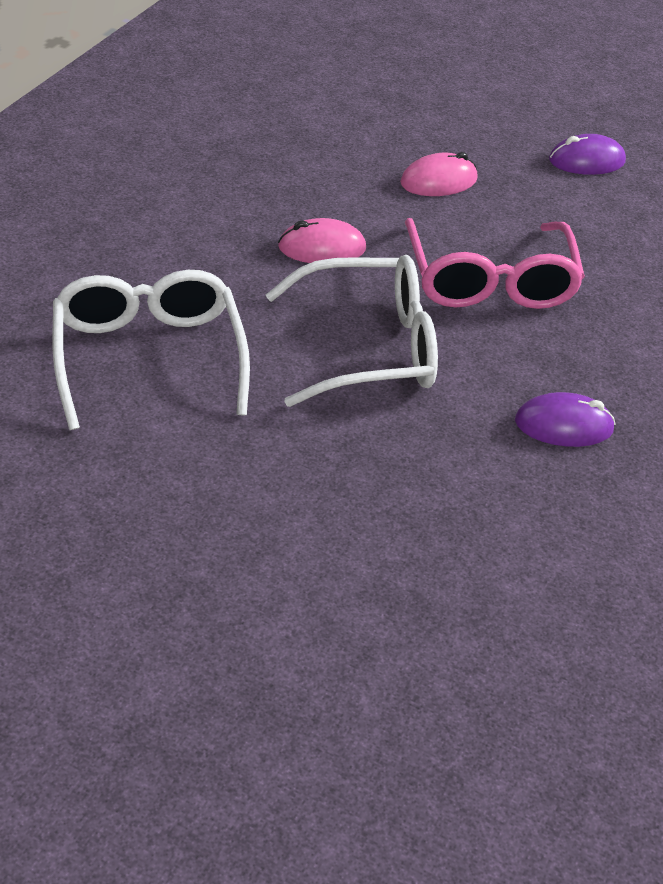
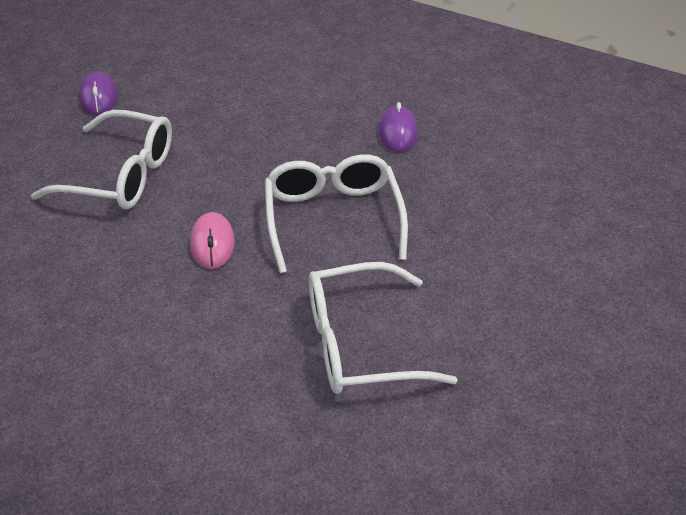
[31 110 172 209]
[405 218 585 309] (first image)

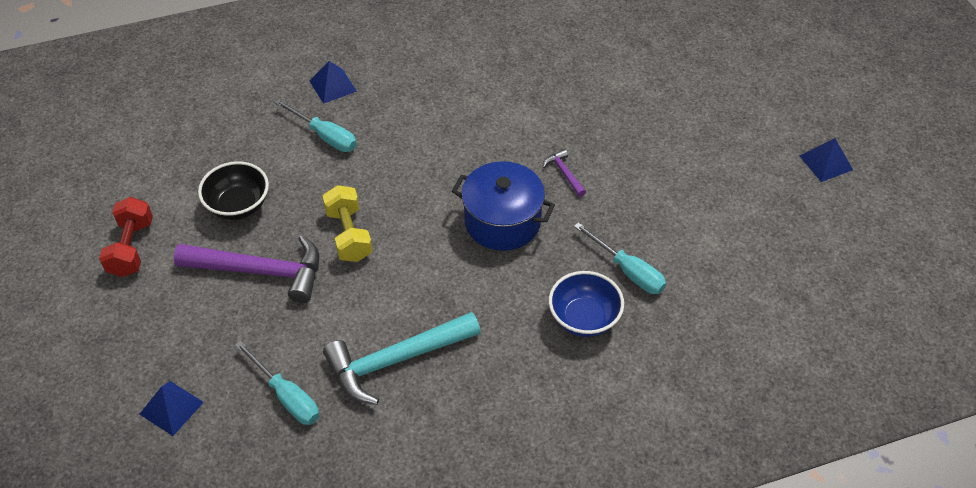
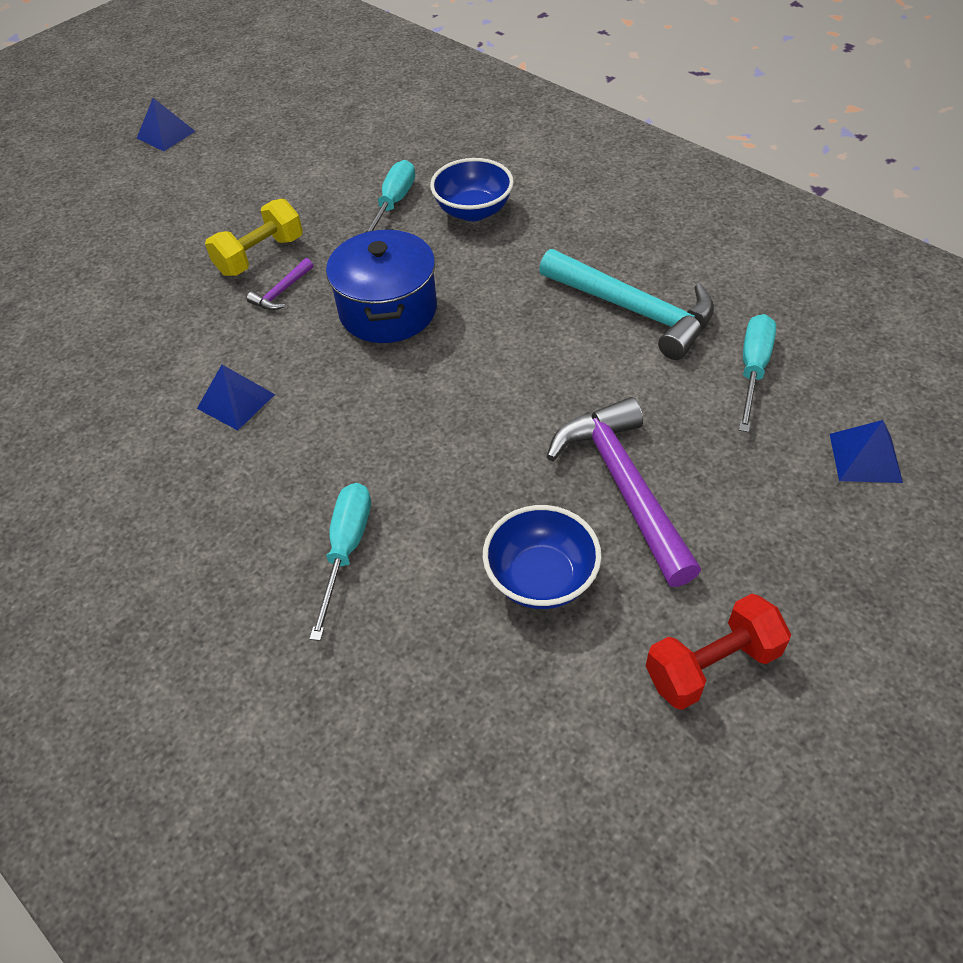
[197 365 275 430]
[205 199 303 276]
[483 505 602 609]

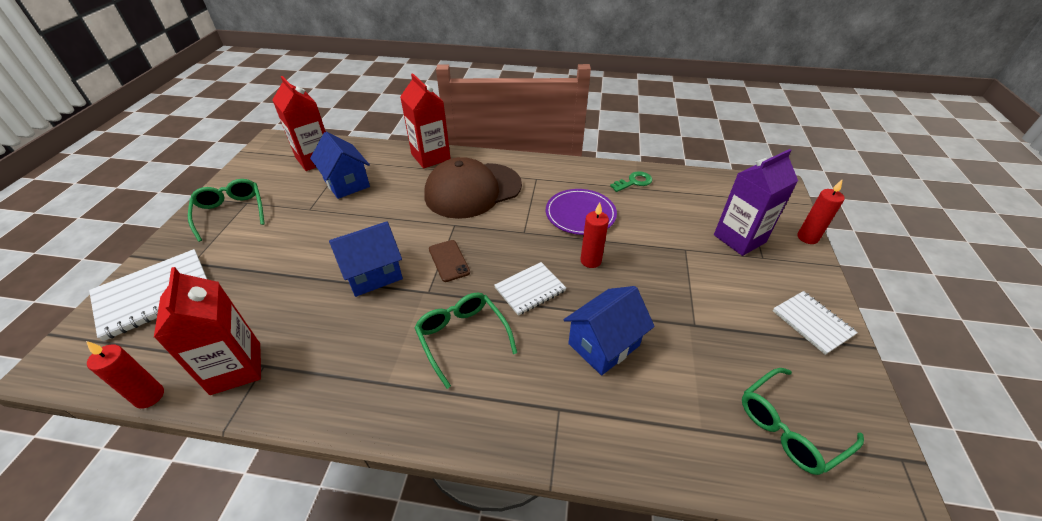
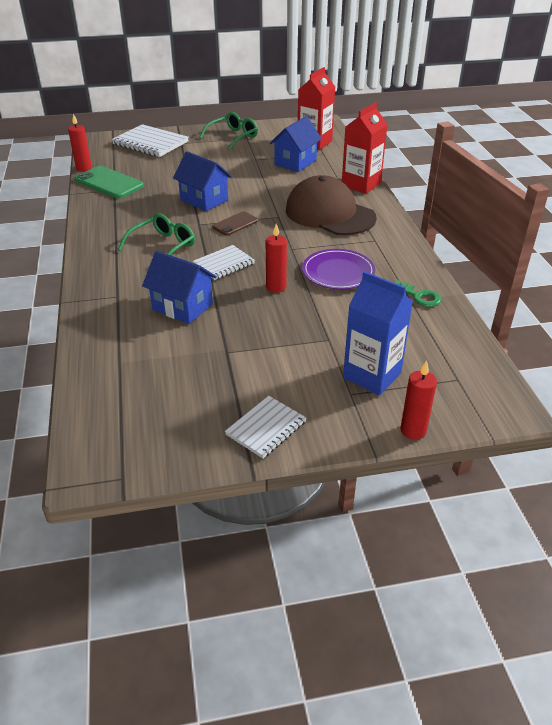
[75 166 144 198]
[193 245 255 280]
[343 271 413 396]
[742 368 864 475] (first image)

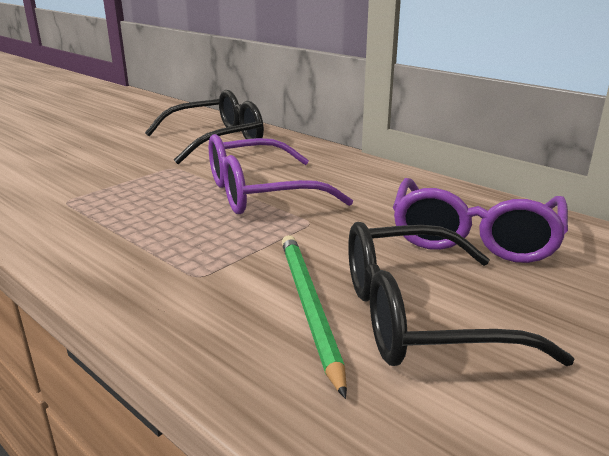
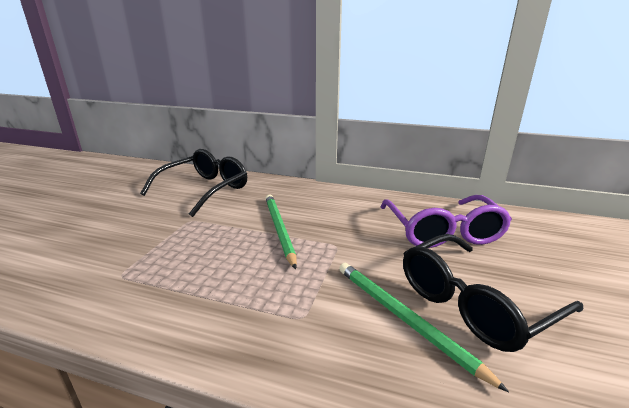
[265 194 297 269]

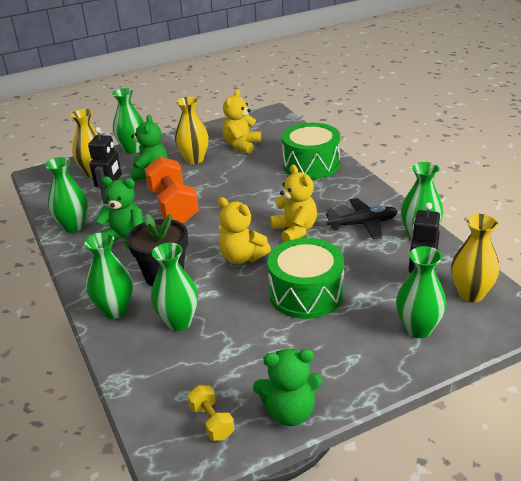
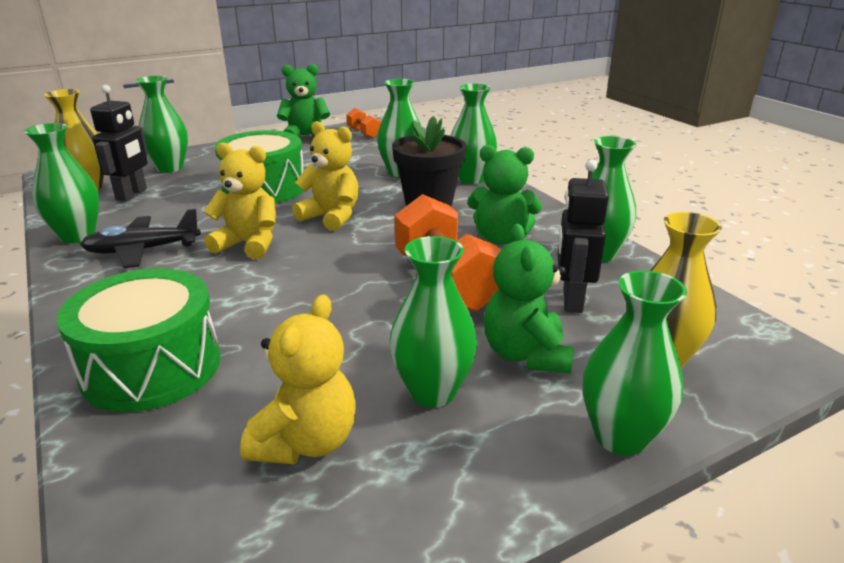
[204 142 276 259]
[346 108 381 138]
[389 236 477 407]

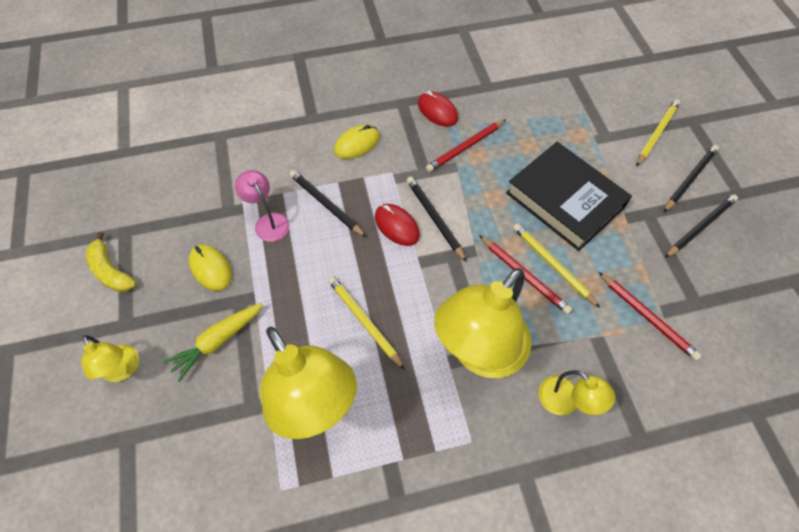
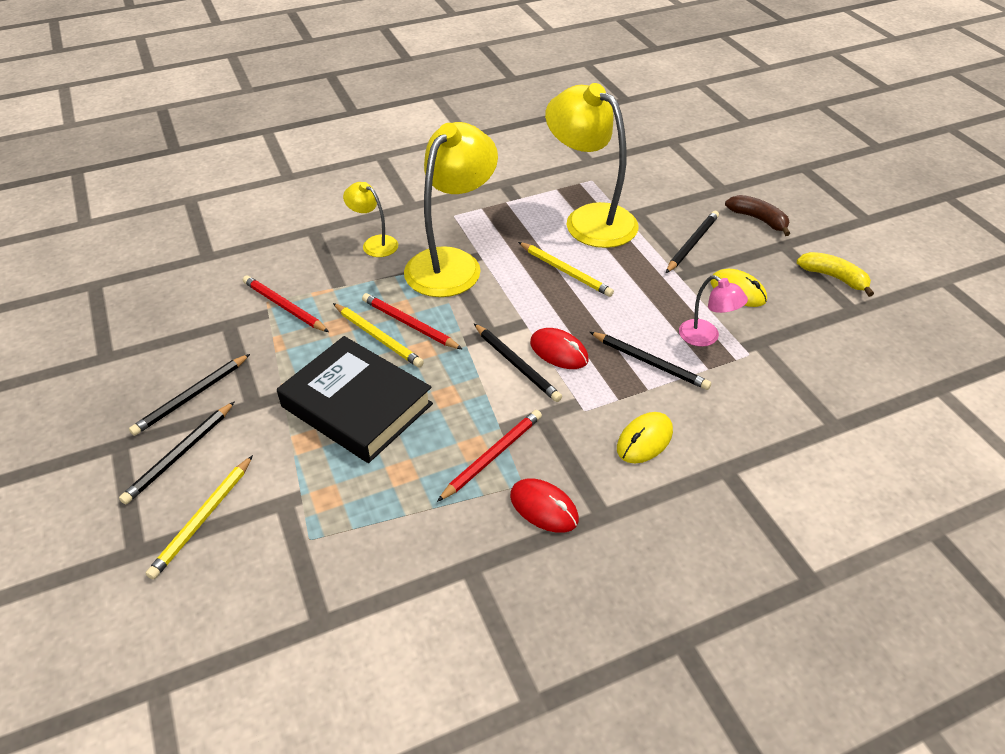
[666 211 719 273]
[725 195 790 236]

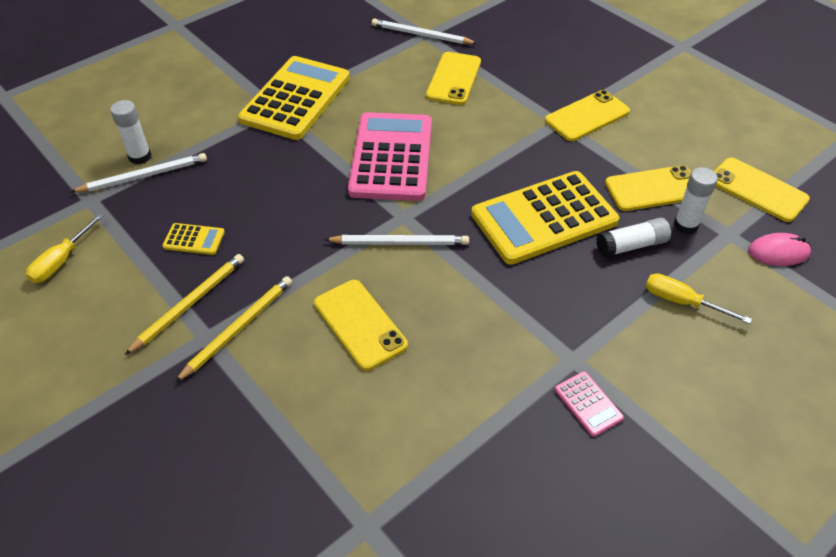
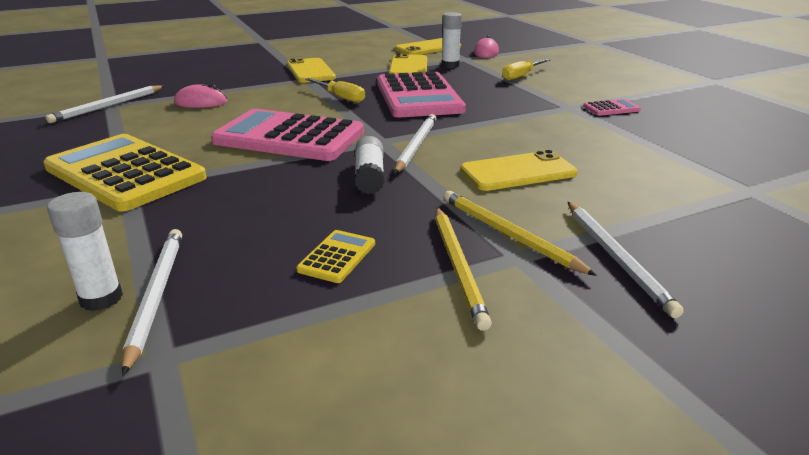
[174 84 228 108]
[305 78 365 103]
[354 136 385 194]
[377 71 466 117]
[435 207 492 331]
[568 202 684 318]

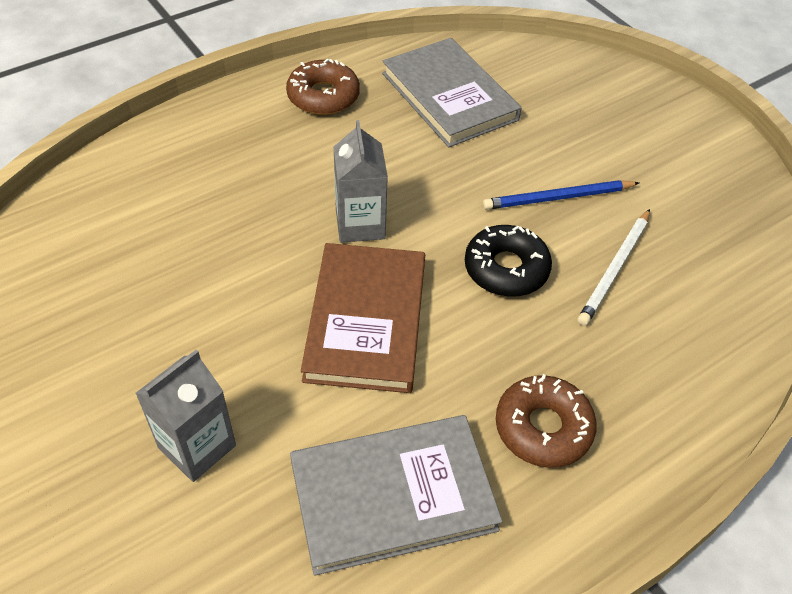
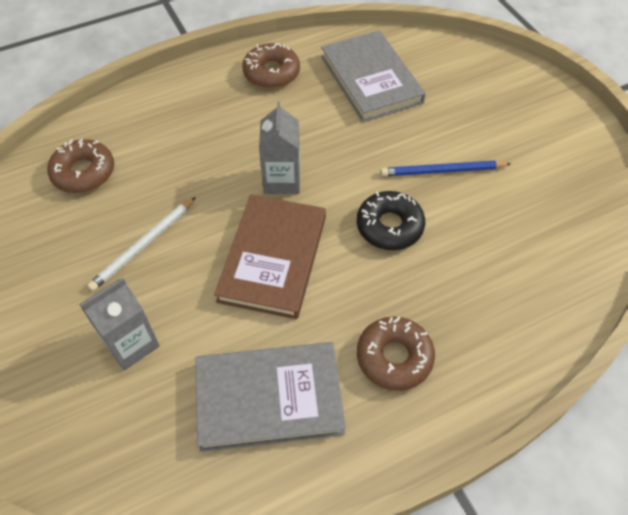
[47 139 114 193]
[87 197 196 291]

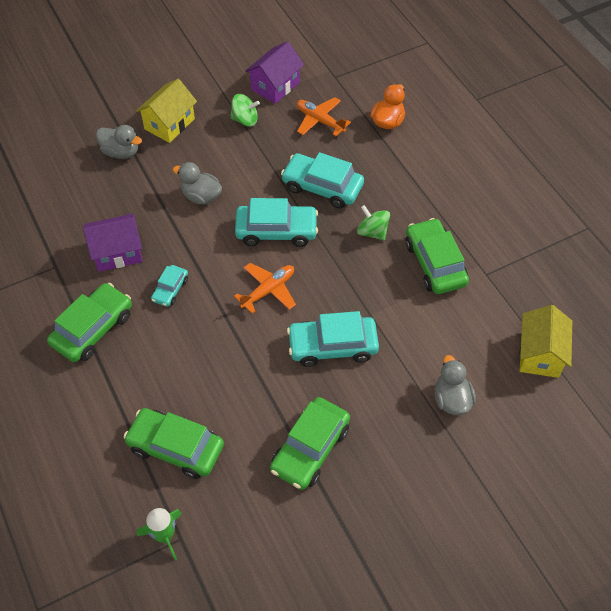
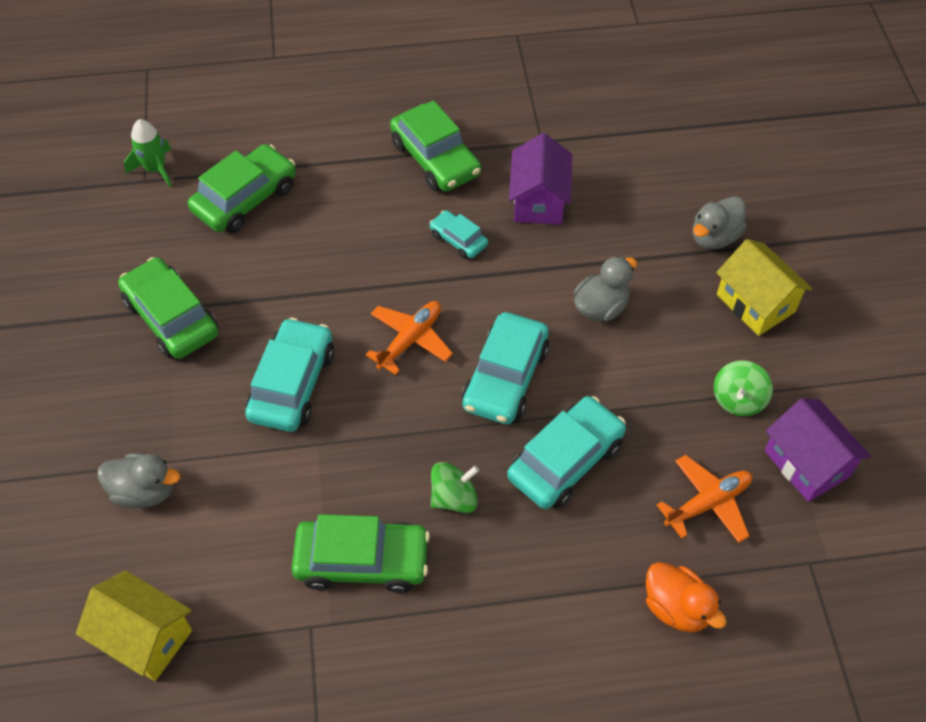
[365 301 453 375]

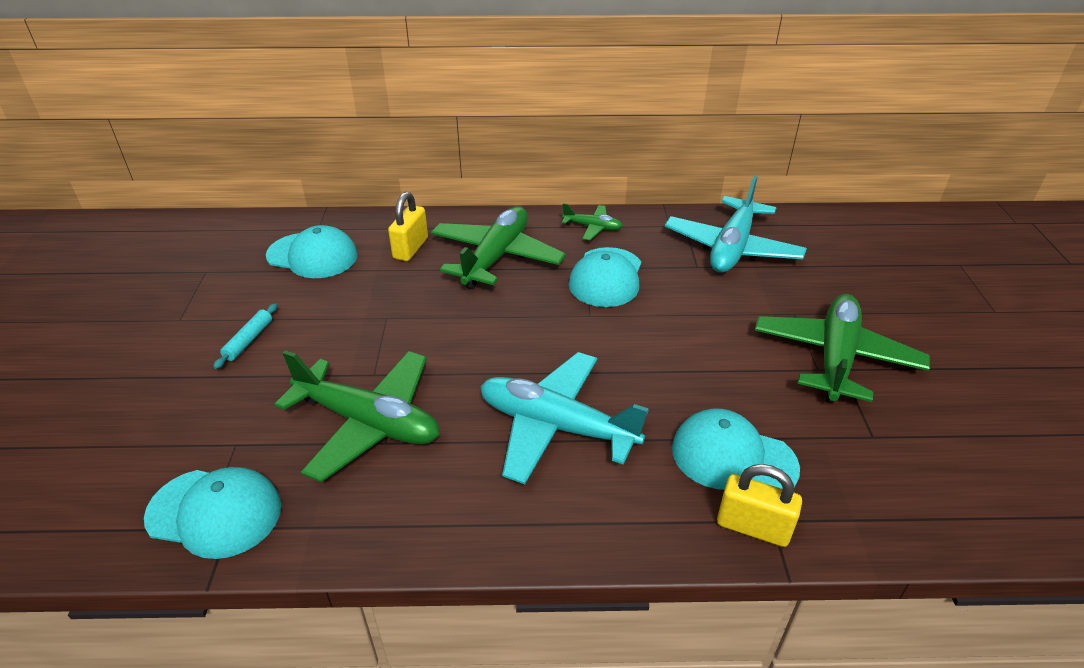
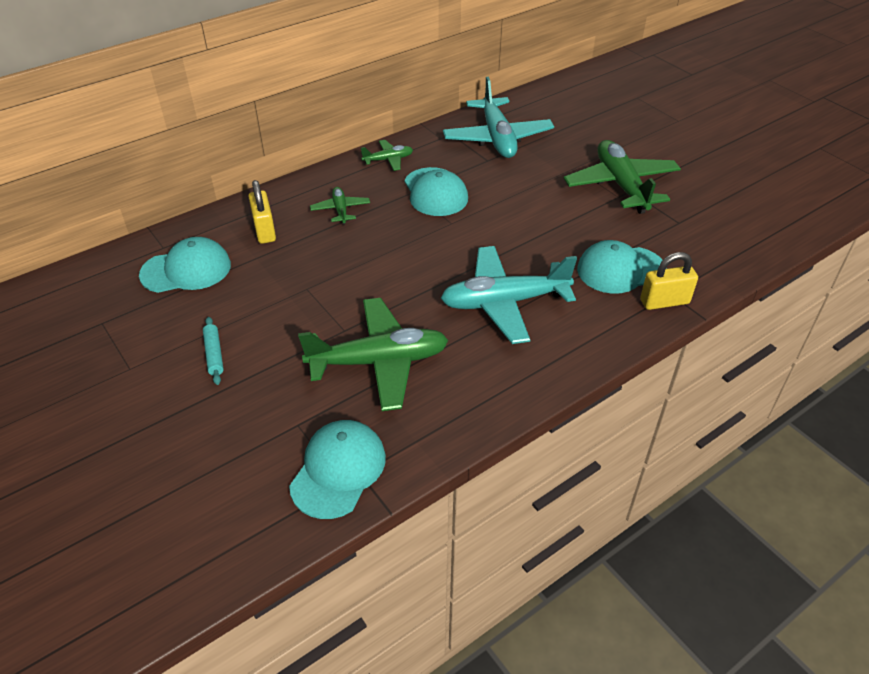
[289 420 386 519]
[310 187 370 225]

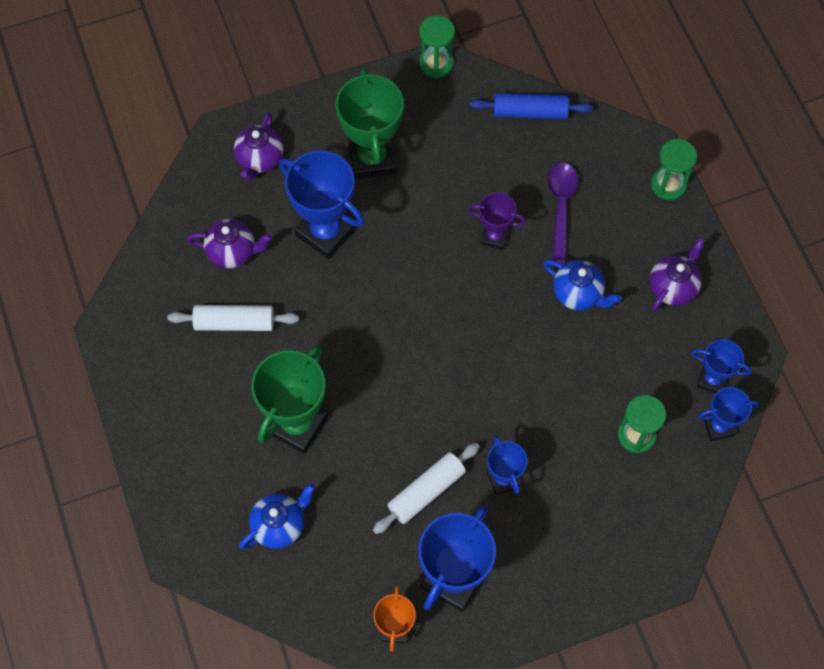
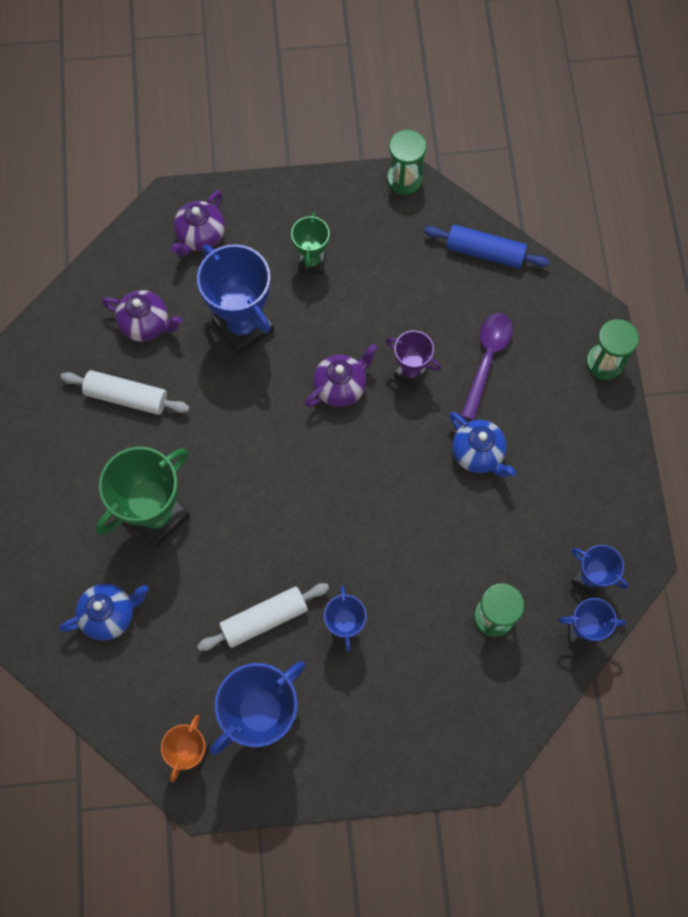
[291 212 329 274]
[305 343 378 407]

